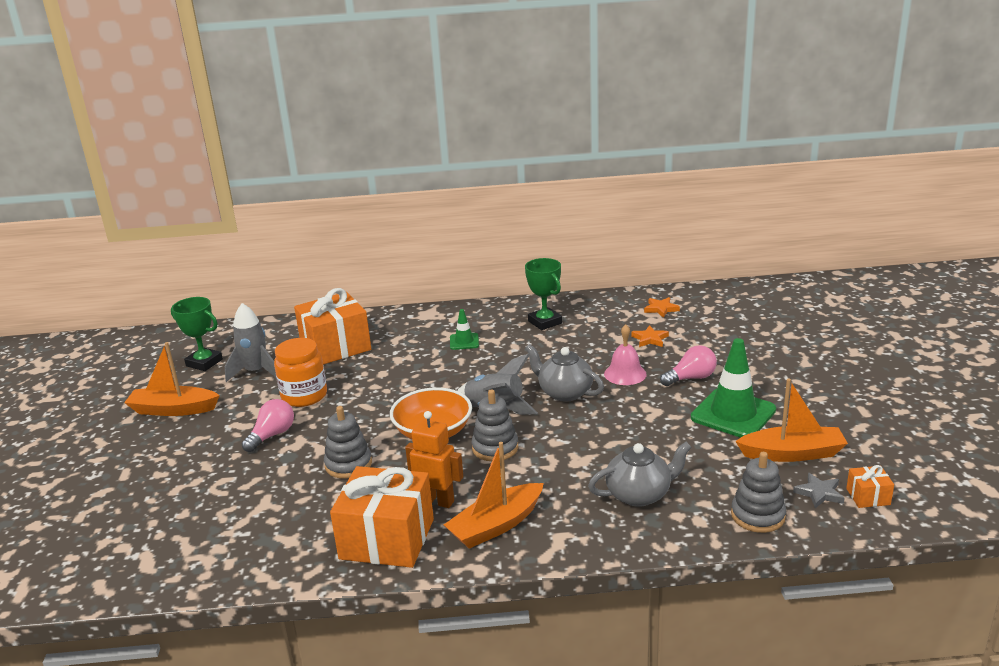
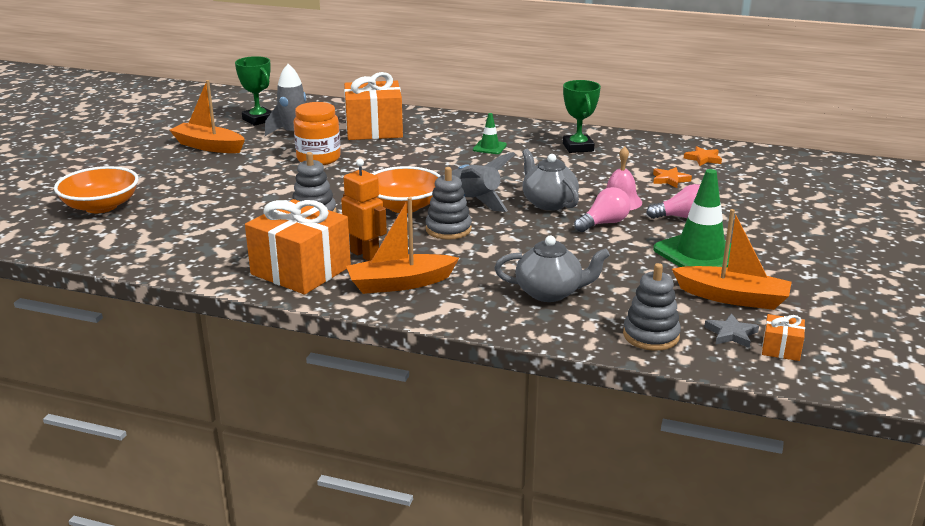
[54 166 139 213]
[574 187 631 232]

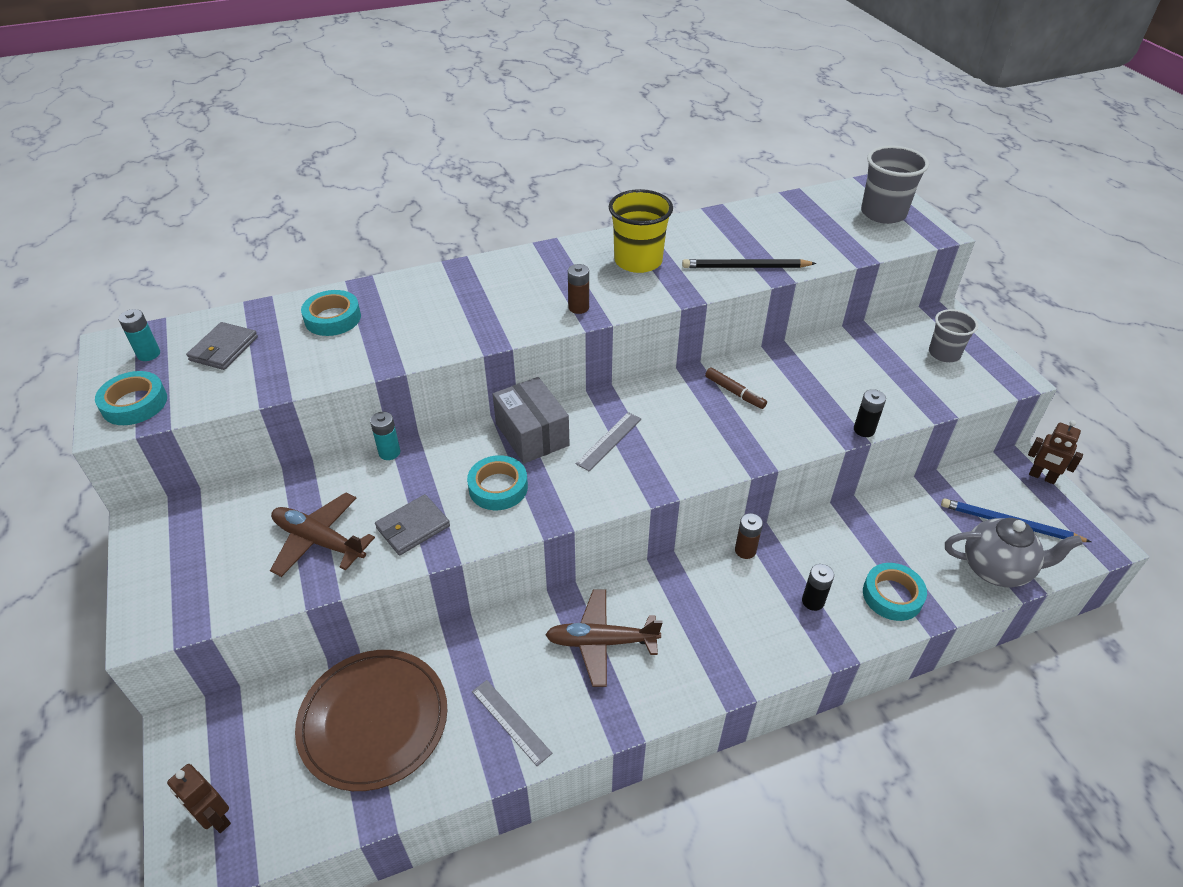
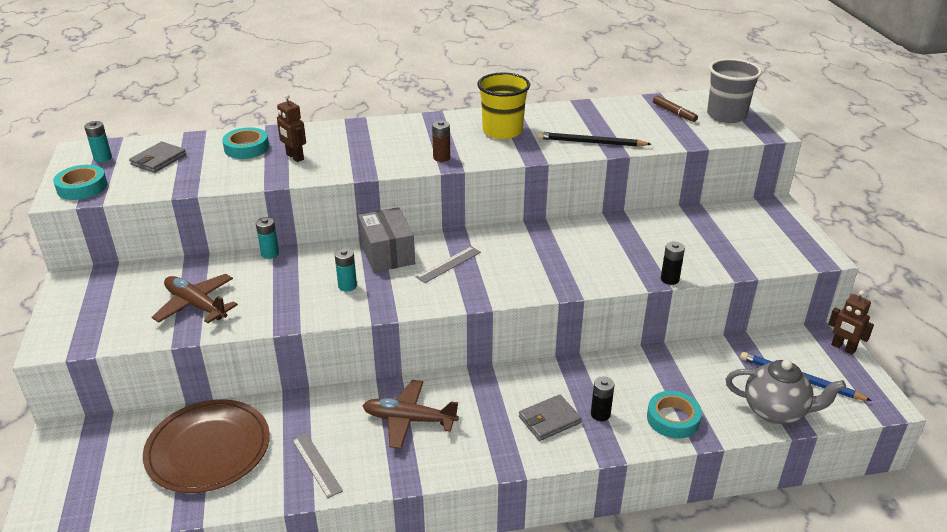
[277 94 306 162]
[335 248 357 292]
[519 394 582 441]
[653 95 698 122]
[735 513 763 559] (first image)
[929 309 978 362] (first image)

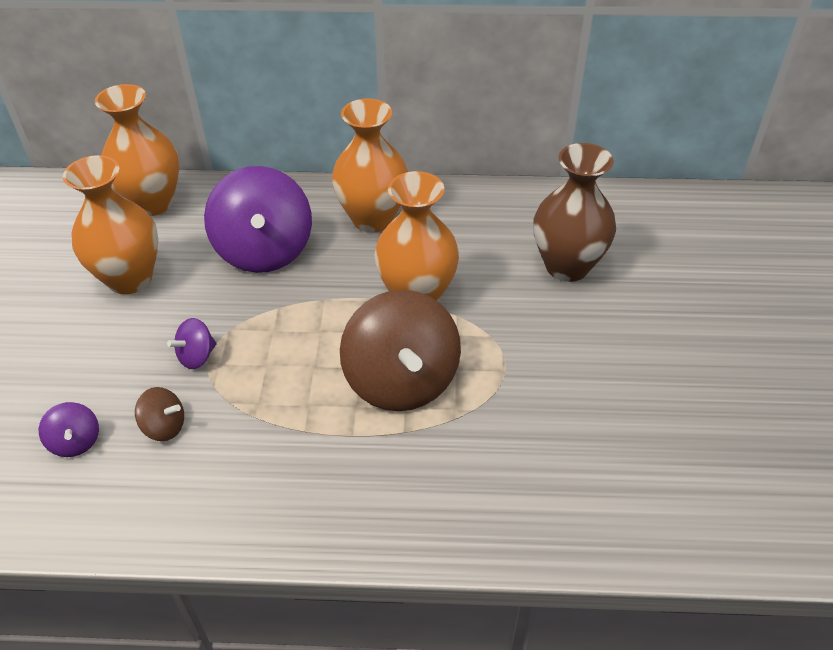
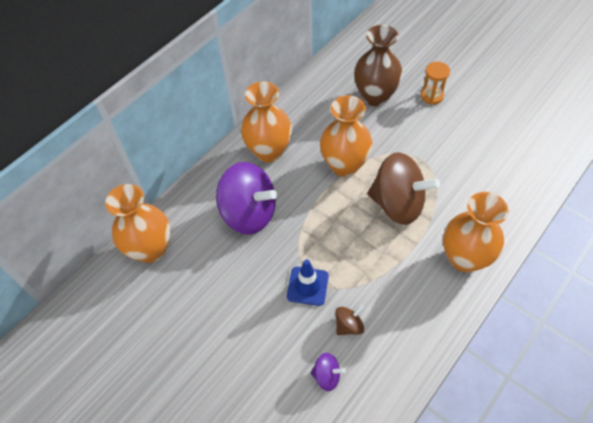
[287 259 329 306]
[421 62 450 105]
[443 192 508 273]

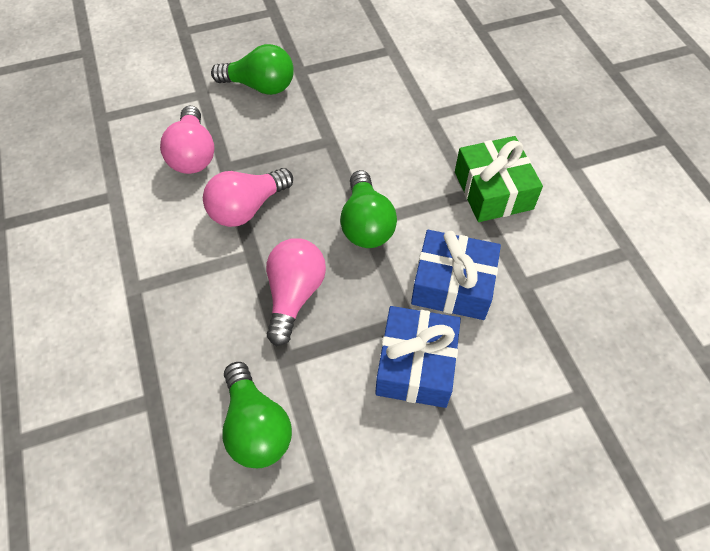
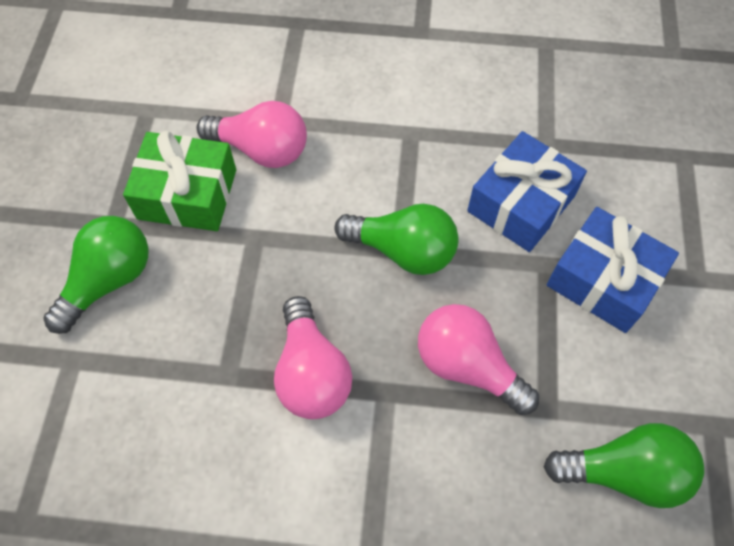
[123 131 236 231]
[197 101 307 168]

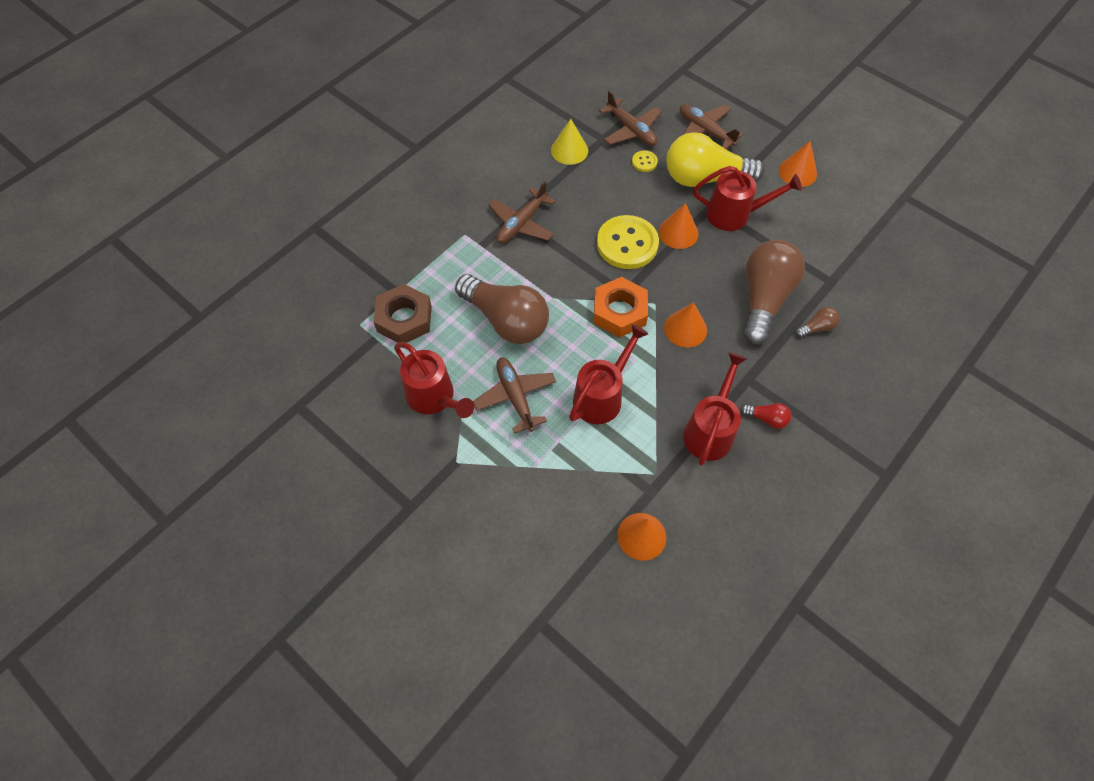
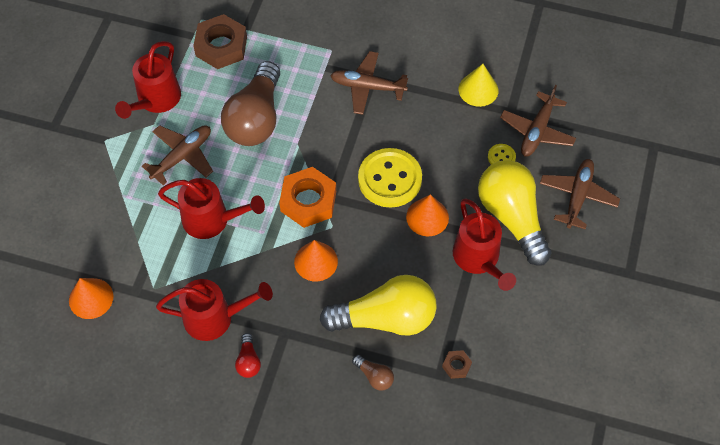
[319 275 437 336]
[442 350 472 379]
[779 141 817 187] (first image)

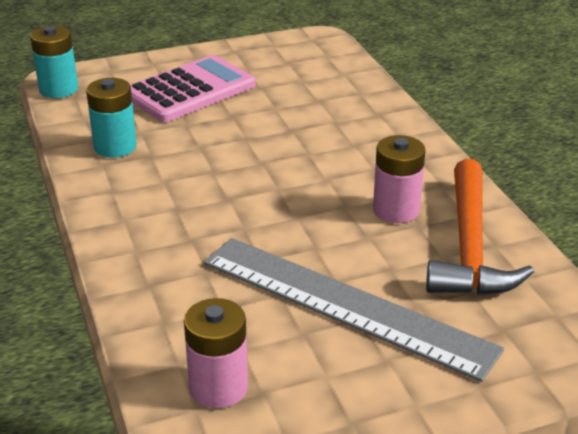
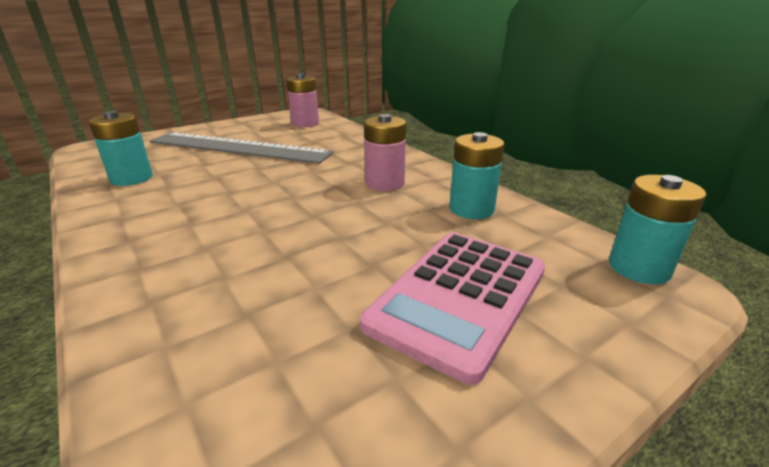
[88 111 153 186]
[364 114 406 191]

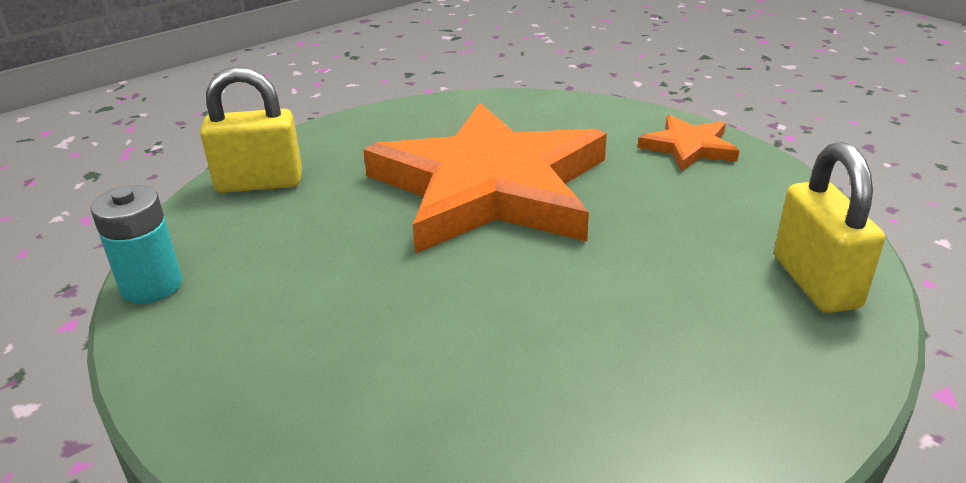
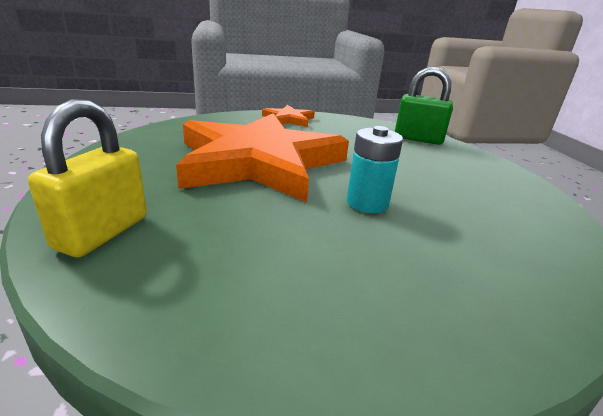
[347 126 403 213]
[395 67 453 145]

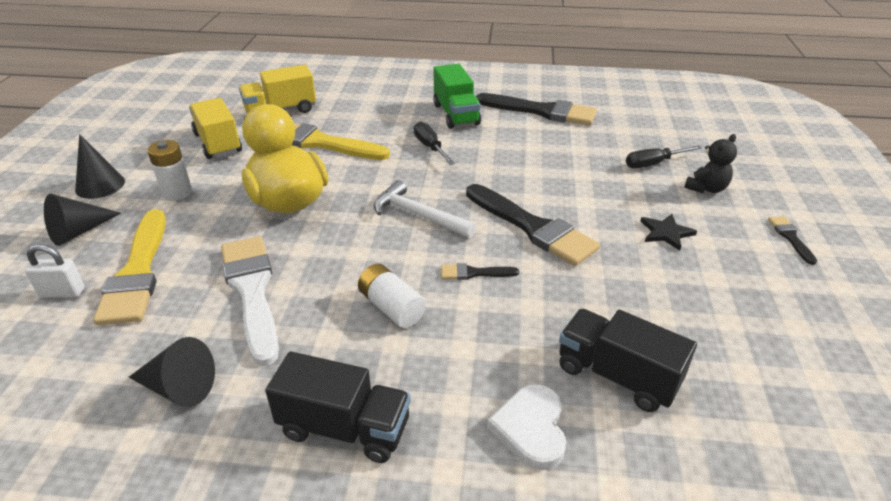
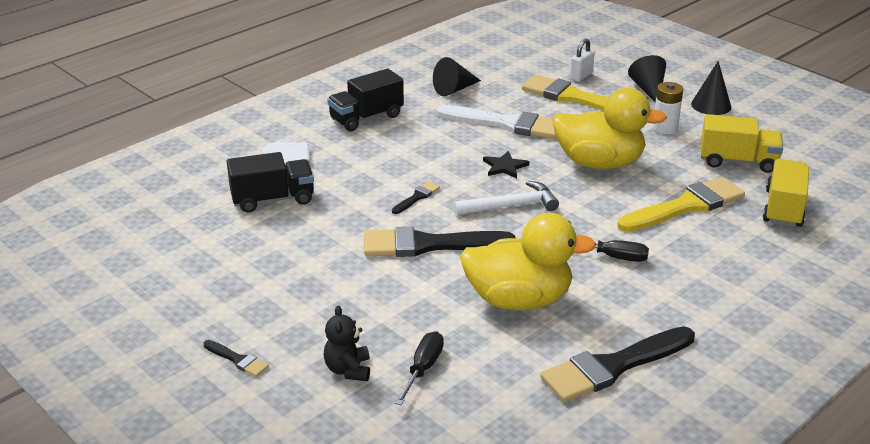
[460 213 596 310]
[483 151 529 179]
[358 264 426 328] (first image)
[433 64 481 129] (first image)

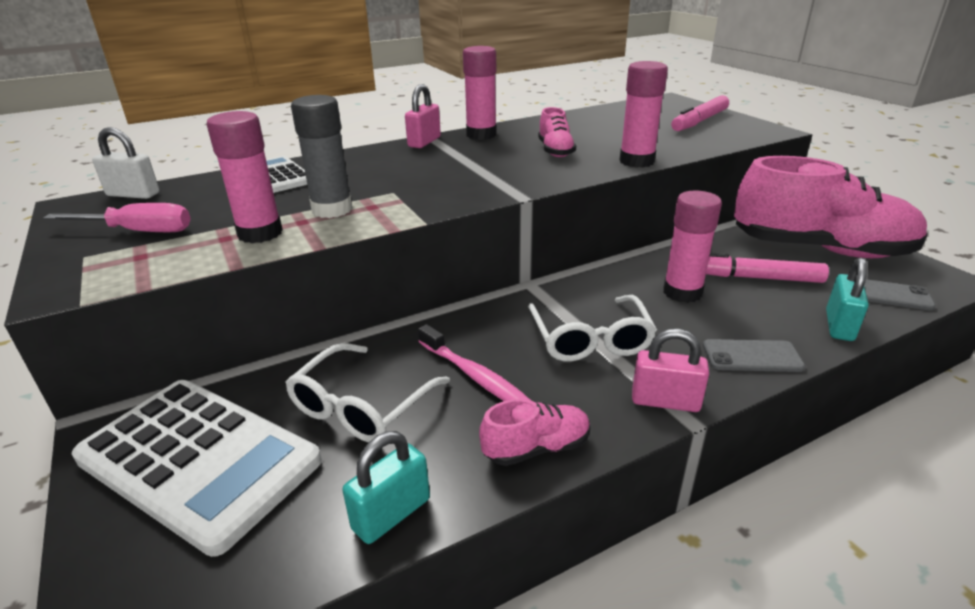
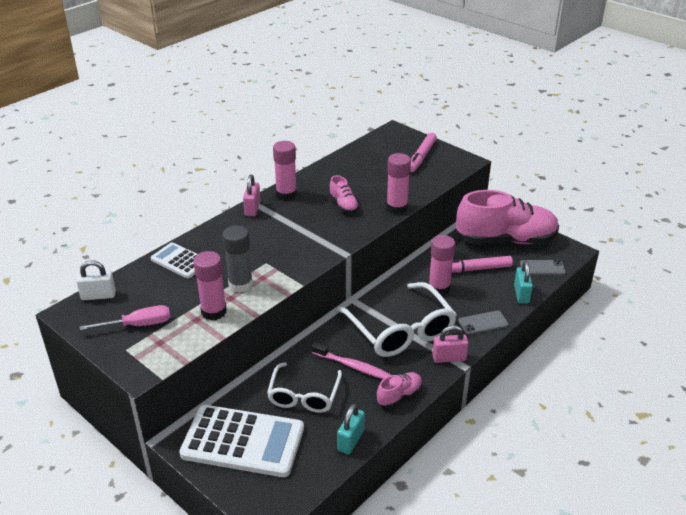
[338 282 457 357]

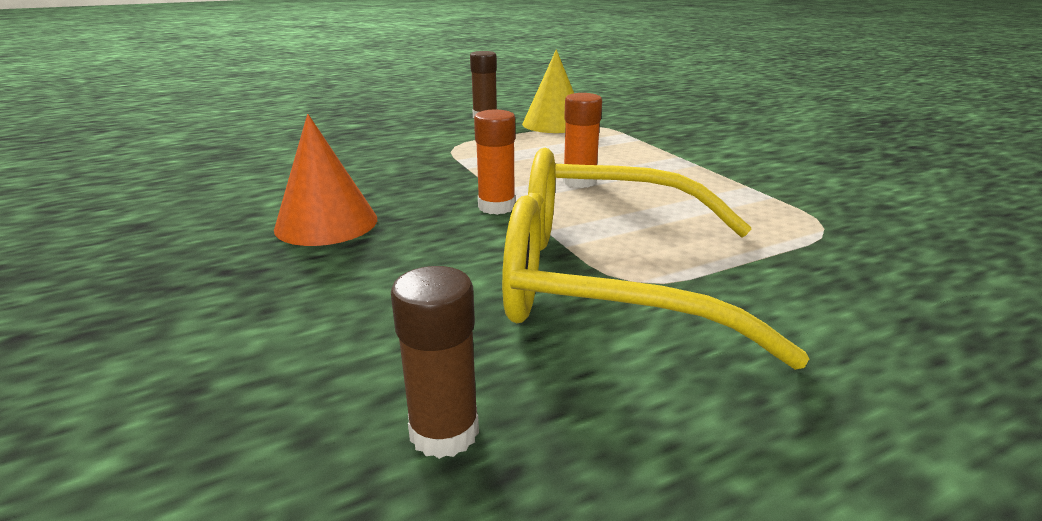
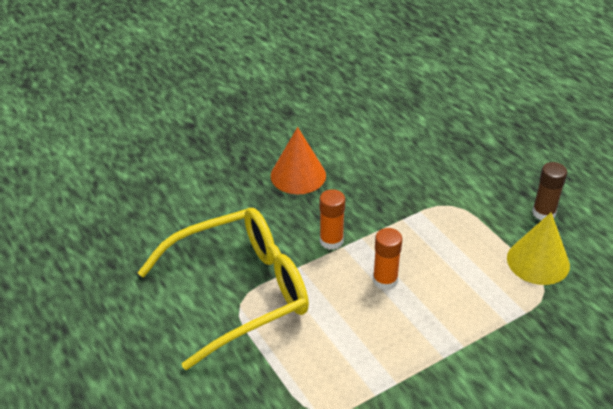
[138 208 309 370]
[391 266 479 459] (first image)

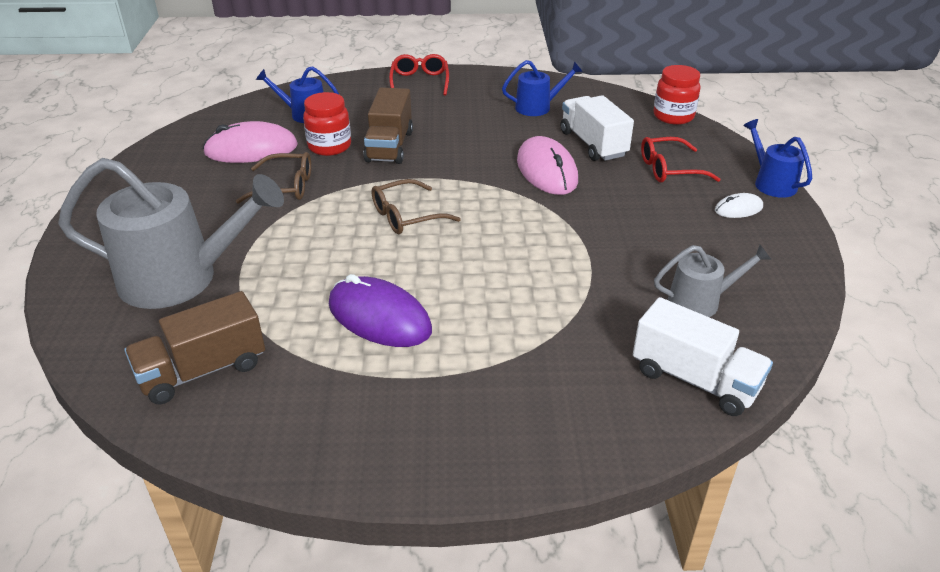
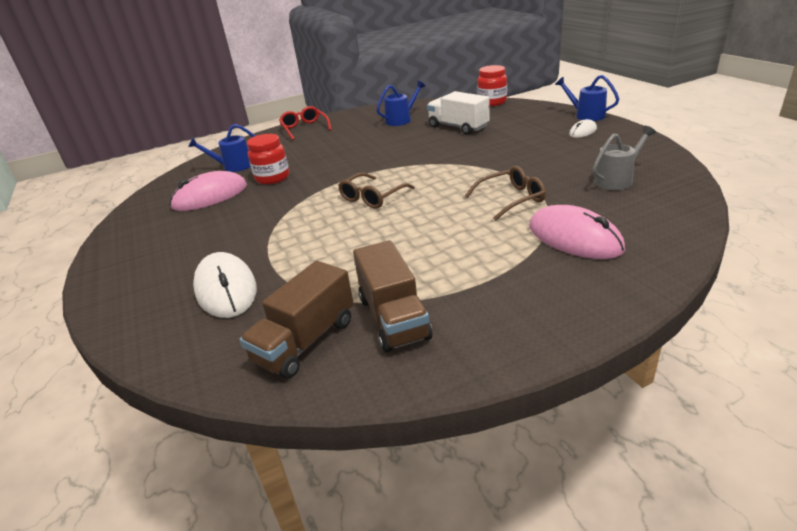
[193 252 257 318]
[353 240 432 352]
[465 166 546 221]
[529 205 625 259]
[329 274 432 347] (first image)
[633 297 773 416] (first image)
[641 137 721 183] (first image)

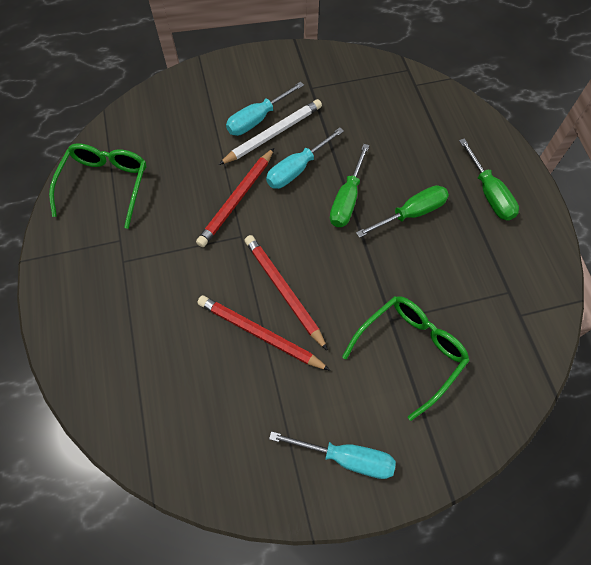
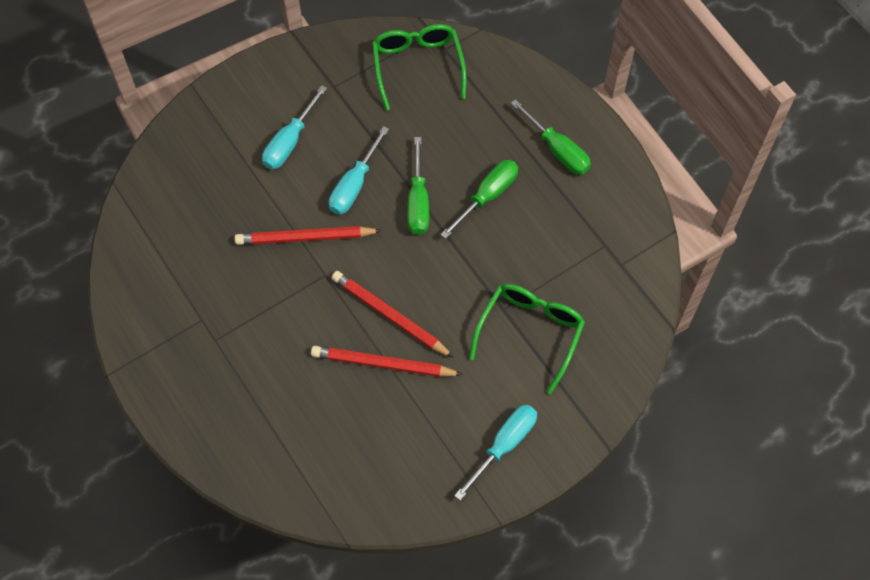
[235 226 382 245]
[372 24 466 110]
[454 405 537 500]
[218 99 322 165] (first image)

